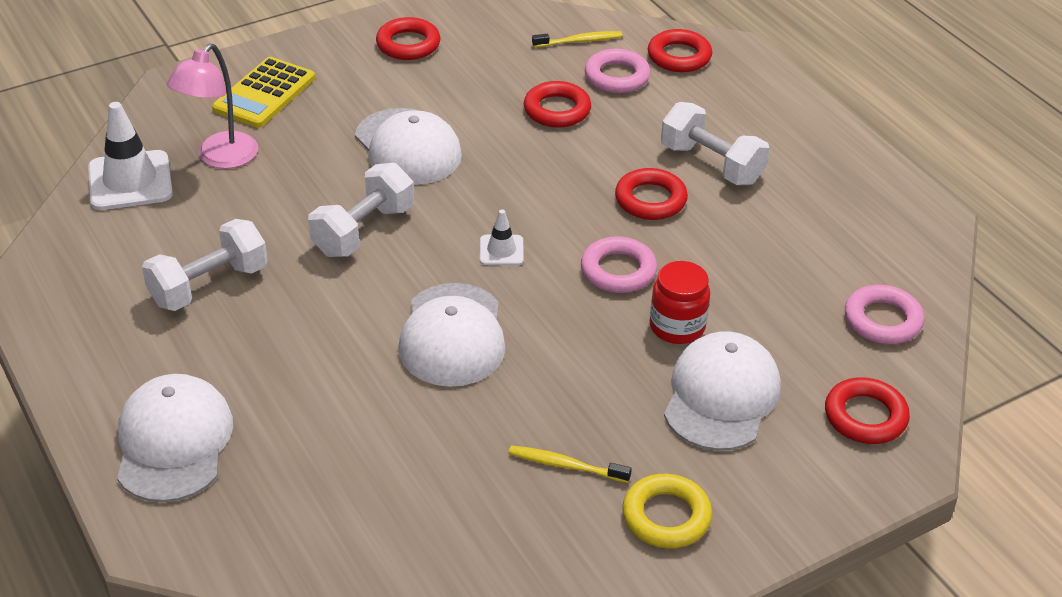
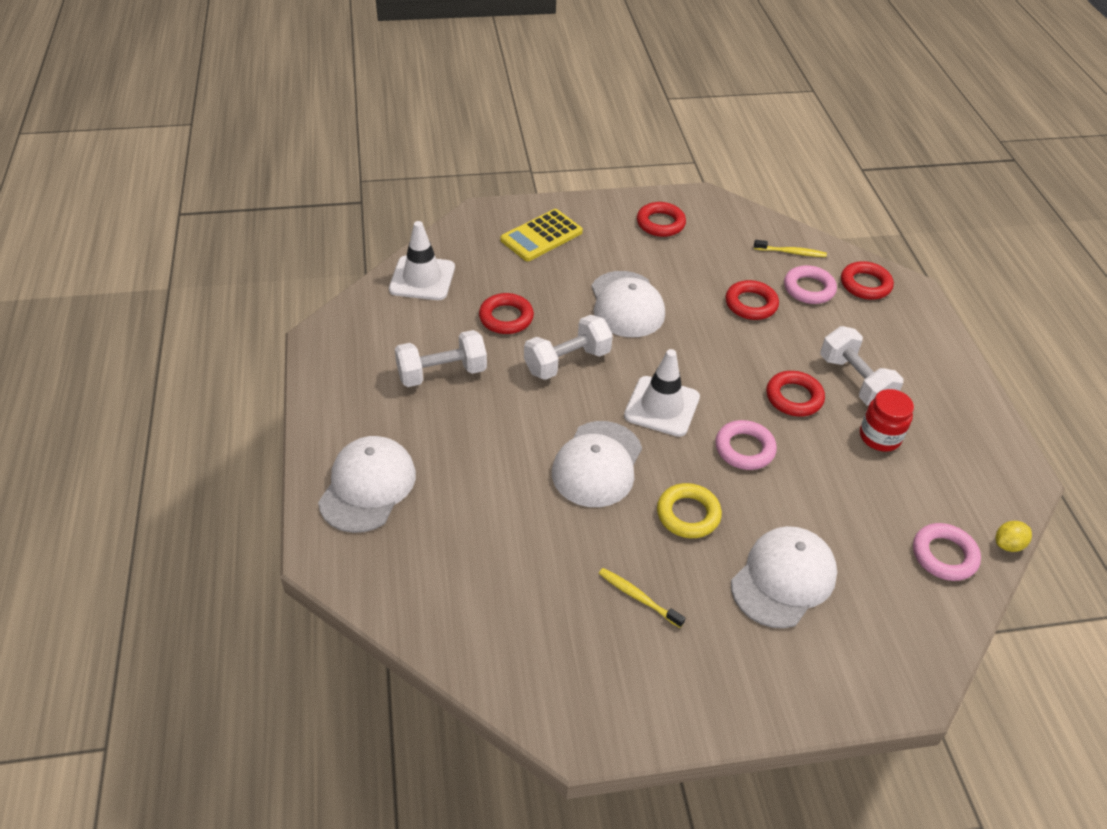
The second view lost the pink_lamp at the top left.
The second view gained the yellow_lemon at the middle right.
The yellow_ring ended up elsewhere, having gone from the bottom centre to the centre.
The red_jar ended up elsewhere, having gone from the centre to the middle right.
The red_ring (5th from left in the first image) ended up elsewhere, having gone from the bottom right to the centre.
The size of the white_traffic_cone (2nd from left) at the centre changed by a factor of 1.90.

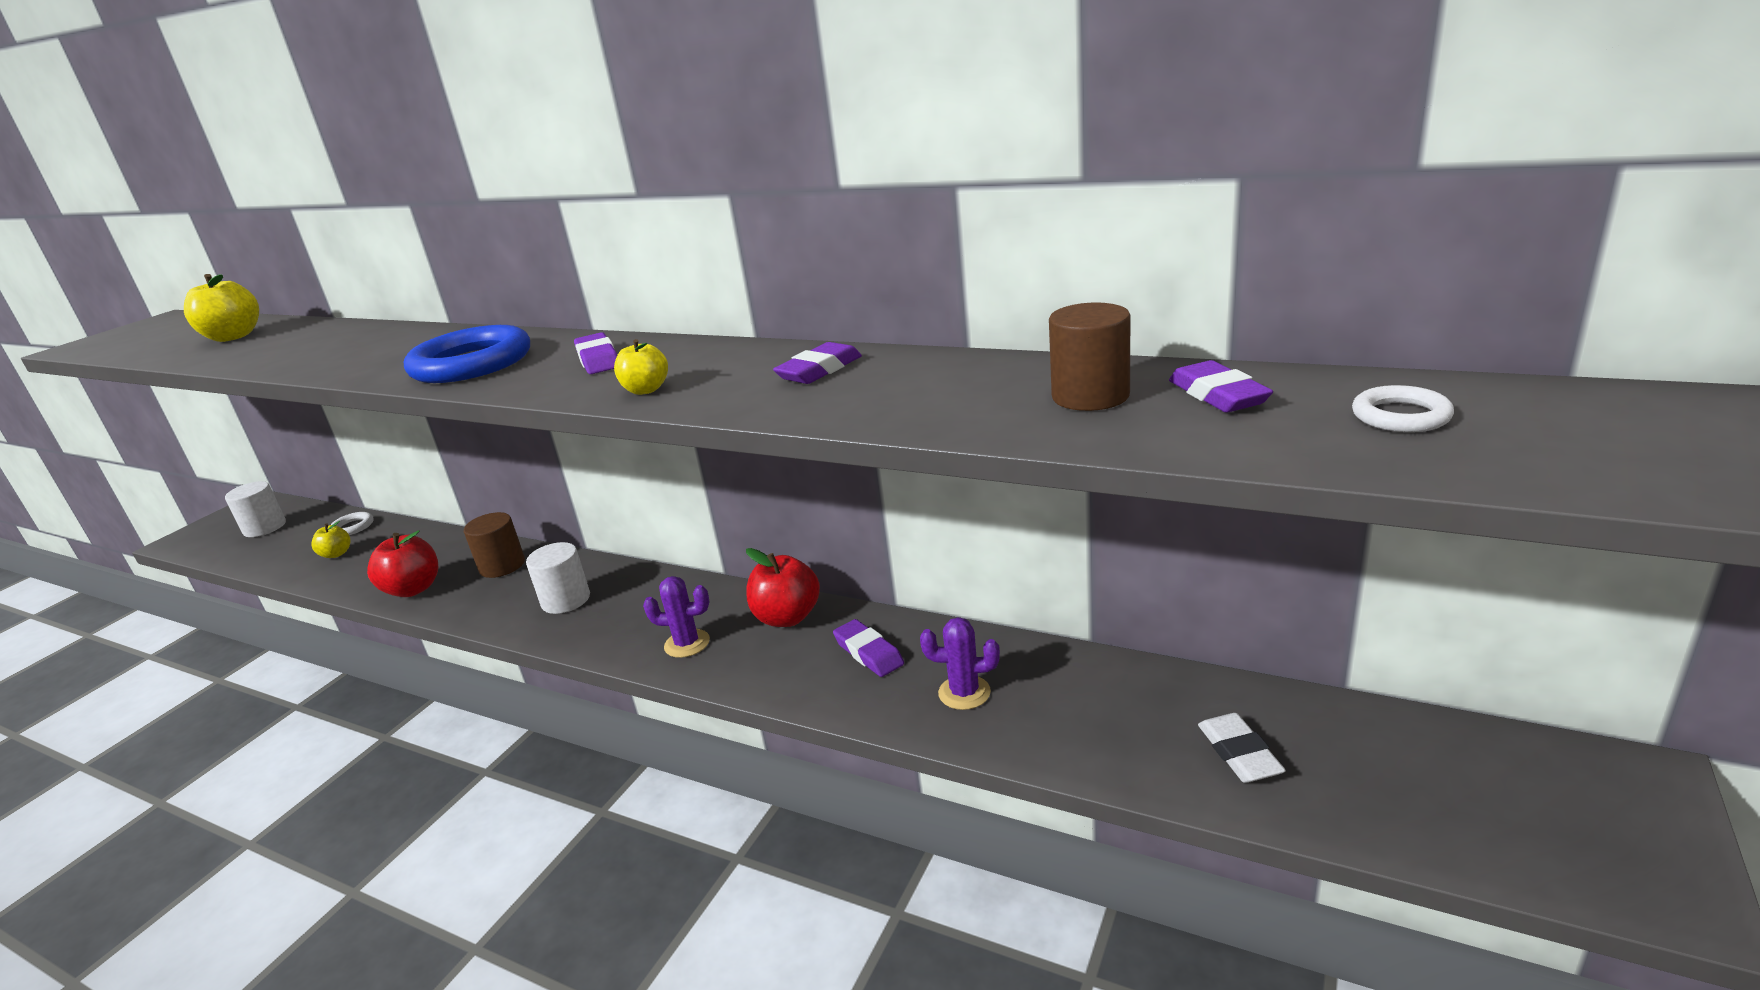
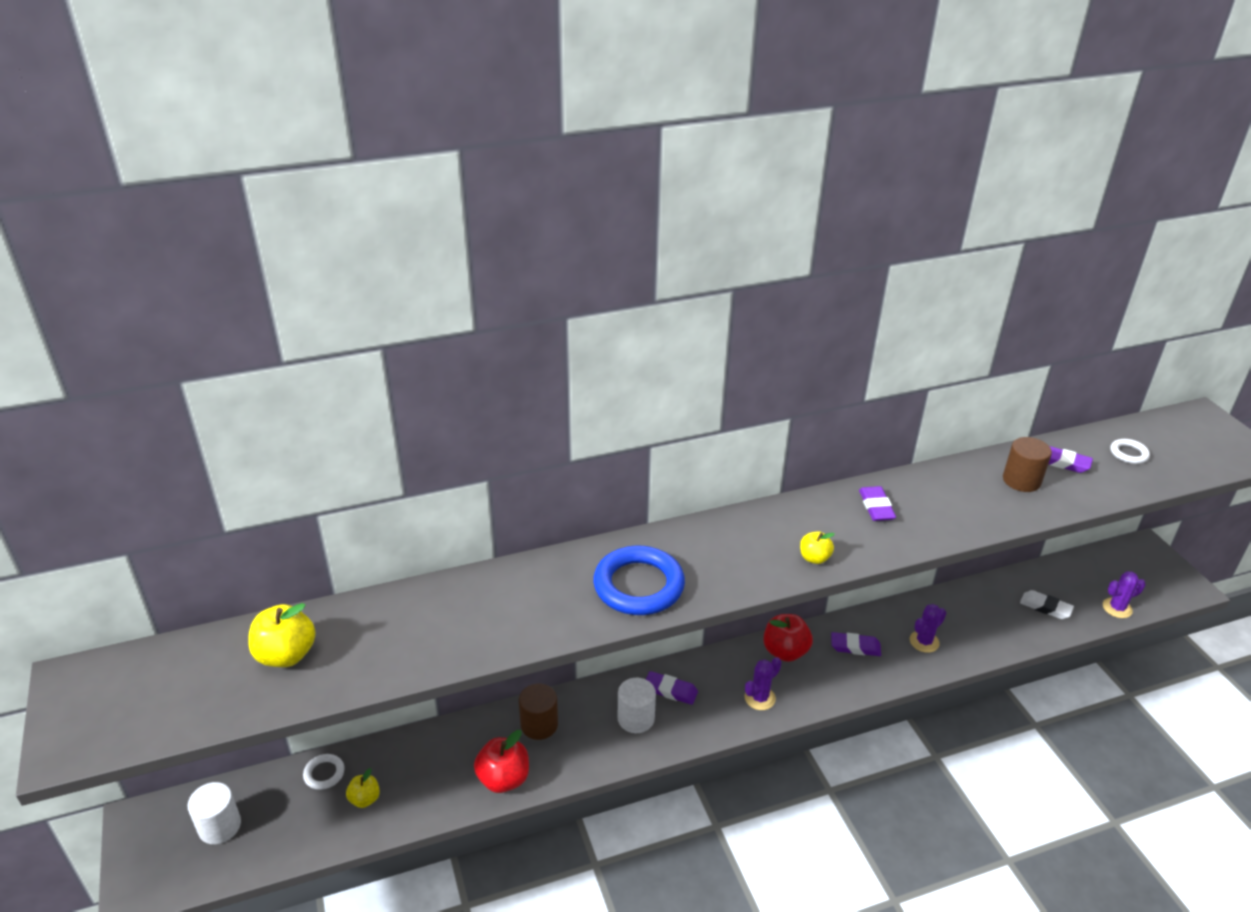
The second view gained the purple_cactus (3rd from left) at the middle right.
The purple_eraser (1st from left) ended up elsewhere, having gone from the centre to the bottom centre.

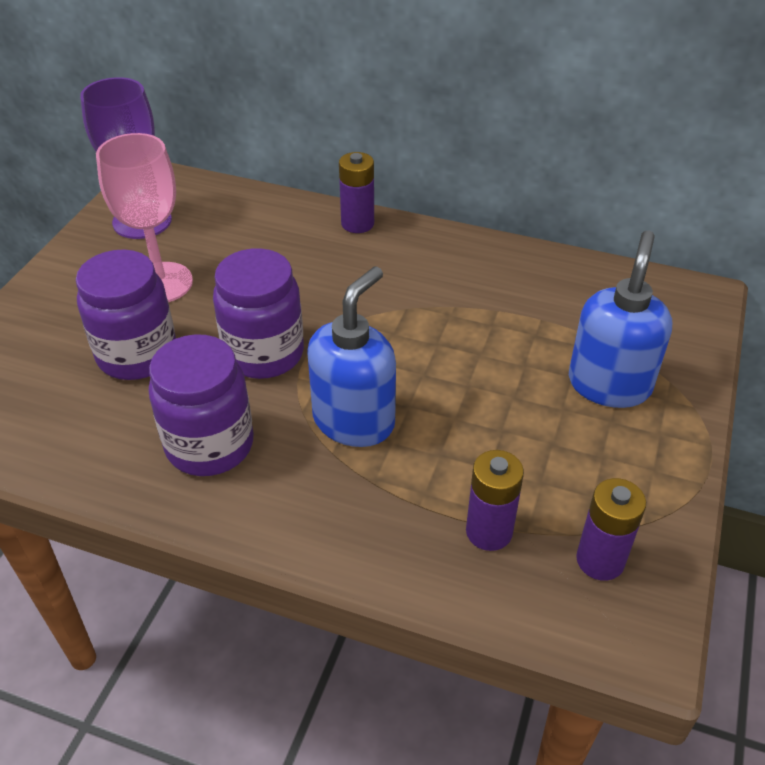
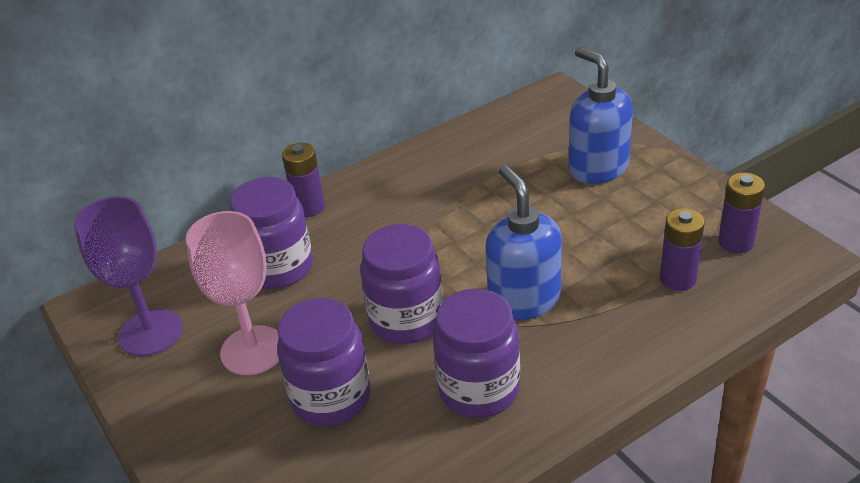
The second view gained the purple_jar (1st from left) at the middle left.

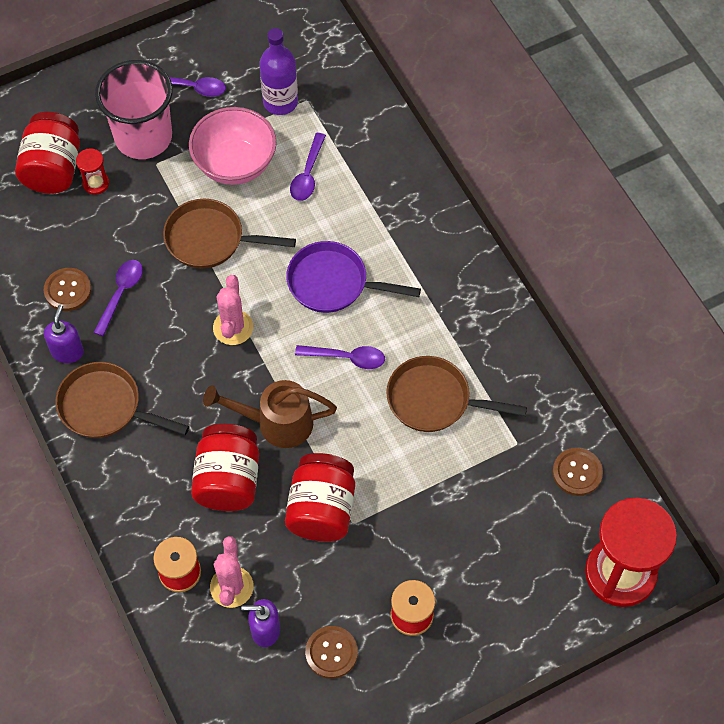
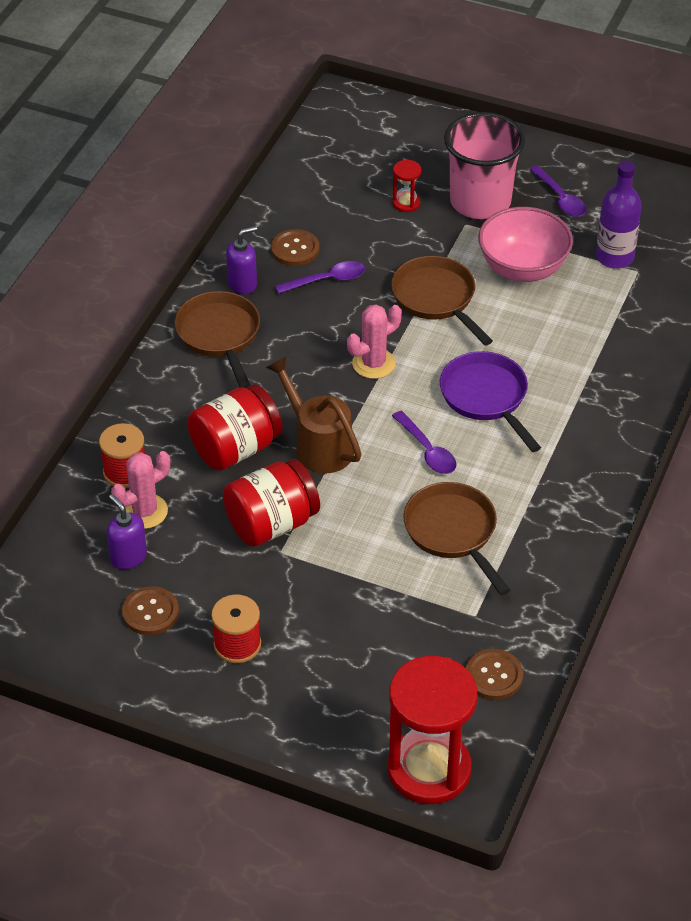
The second view lost the red_jar (1st from left) at the top left.
The second view lost the purple_spoon (3rd from left) at the top centre.

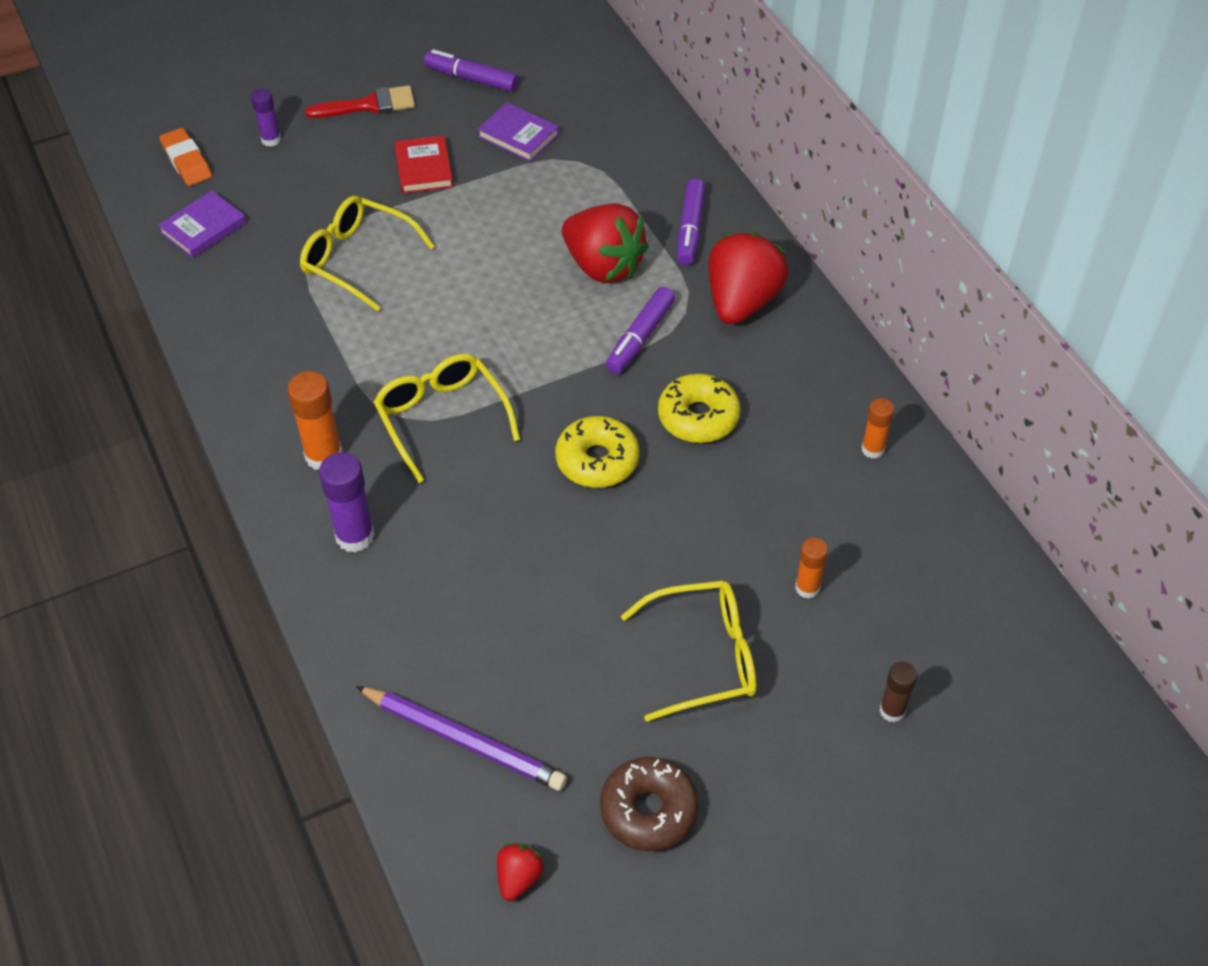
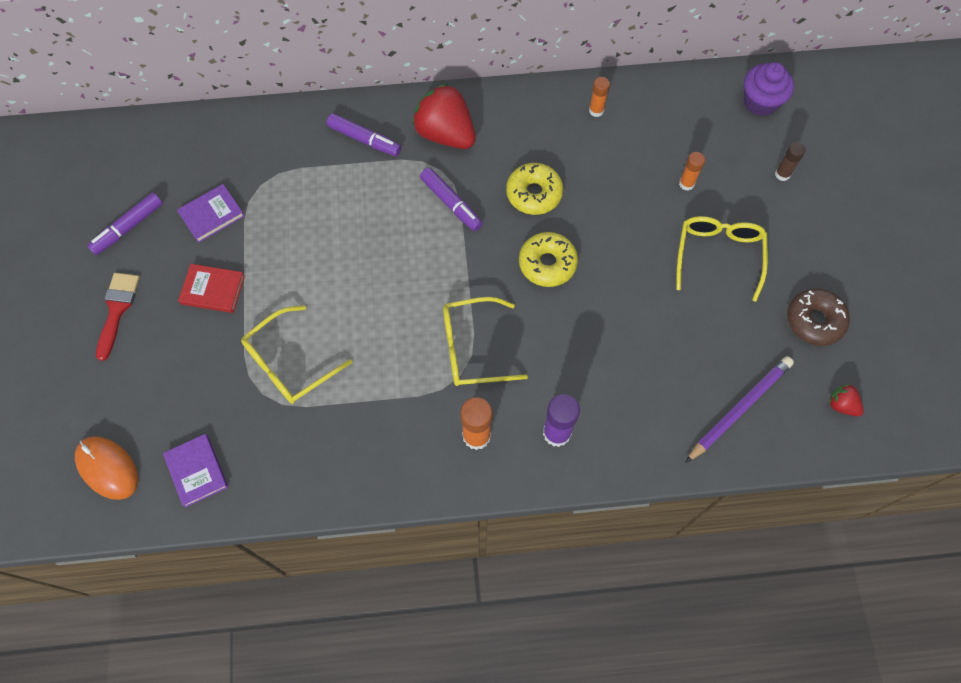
The second view lost the purple_glue_stick (1st from left) at the top left.
The second view lost the red_strawberry (2nd from left) at the top centre.
The second view gained the purple_cupcake at the top right.
Where the orange_eraser stood at the top left, the orange_mouse came to stand at the bottom left.

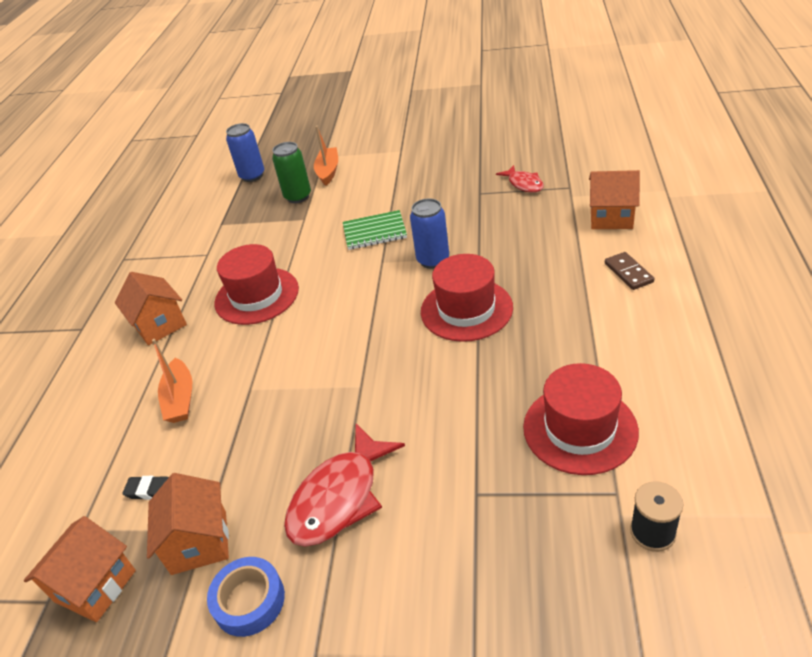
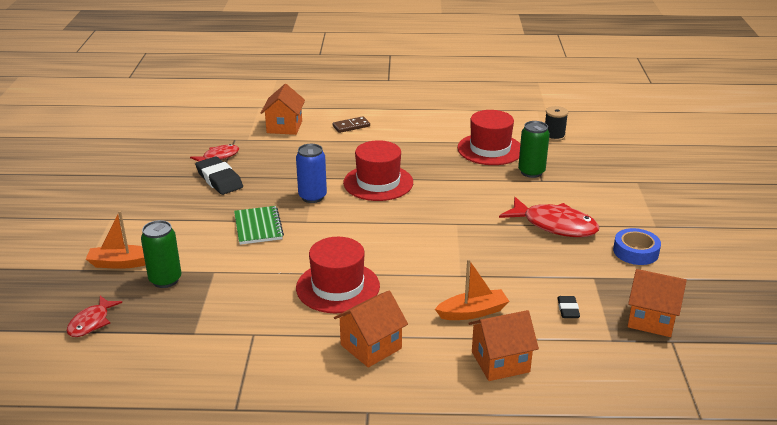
The second view gained the black_eraser (1st from left) at the middle left.
The second view gained the green_can (2nd from left) at the middle right.
The orange_house (3rd from left) ended up elsewhere, having gone from the bottom left to the bottom centre.
Where the blue_can (1st from left) stood at the top left, the red_fish (1st from left) came to stand at the bottom left.

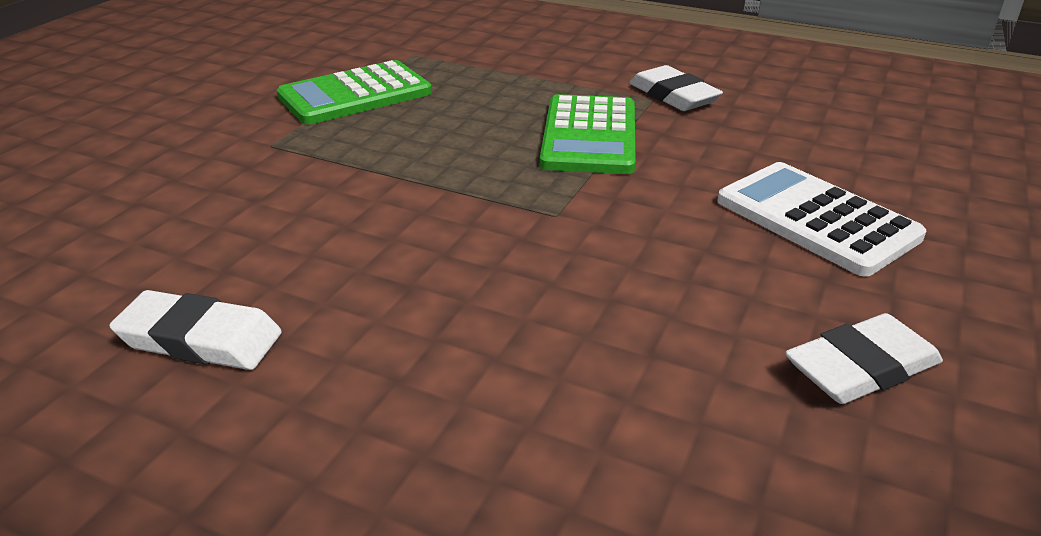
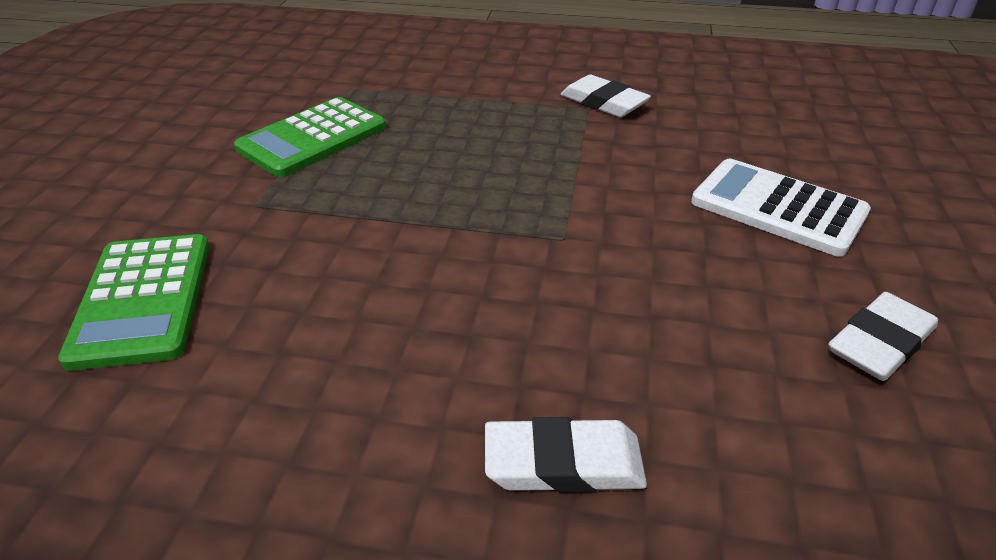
The white_eraser (1st from left) ended up elsewhere, having gone from the middle left to the bottom centre.
The green_calculator (2nd from left in the first image) ended up elsewhere, having gone from the top centre to the middle left.

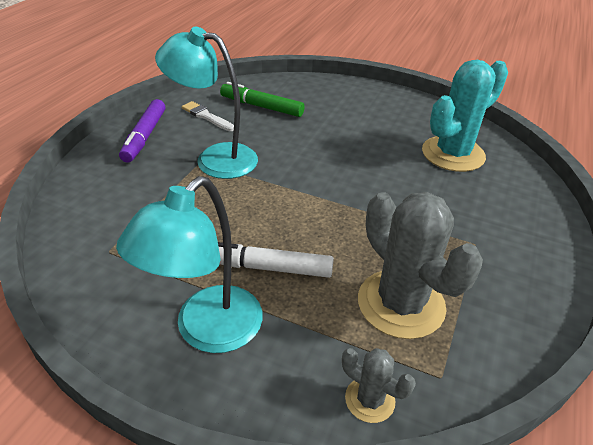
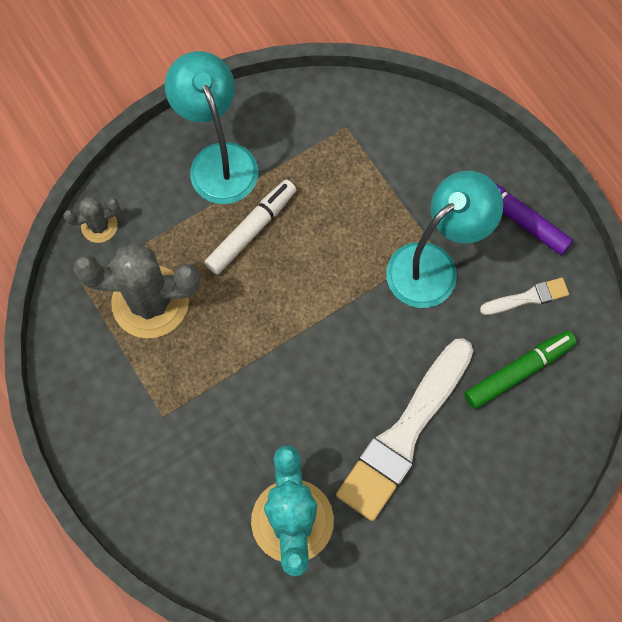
The second view gained the white_brush (1st from left) at the bottom centre.

